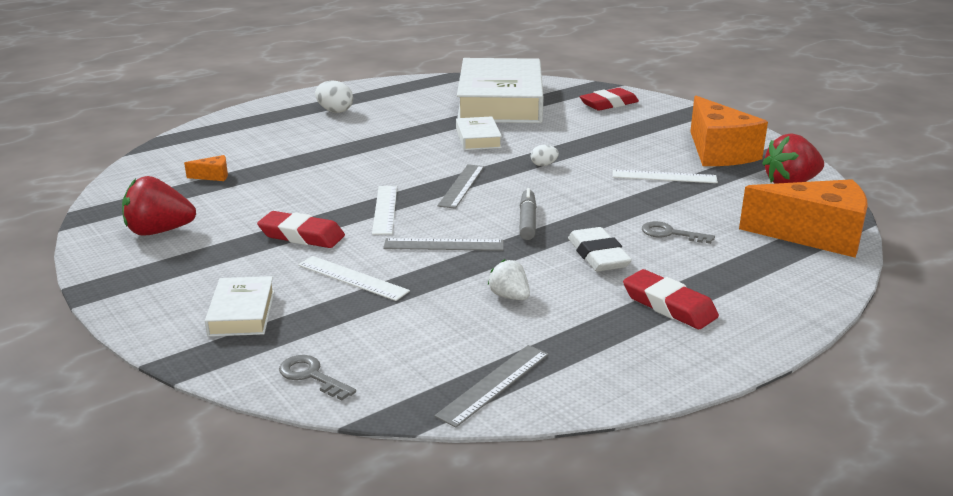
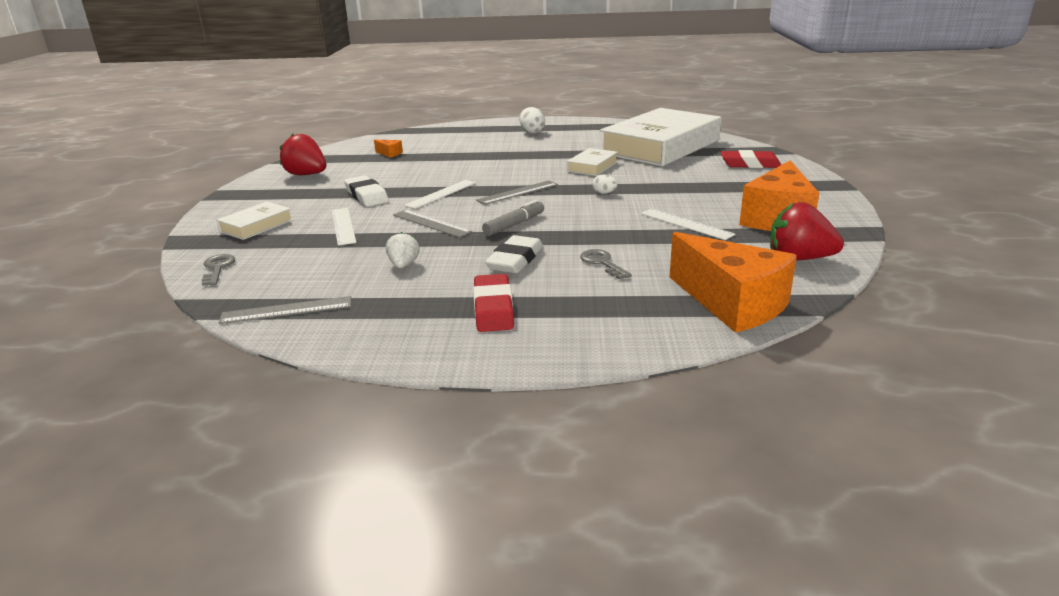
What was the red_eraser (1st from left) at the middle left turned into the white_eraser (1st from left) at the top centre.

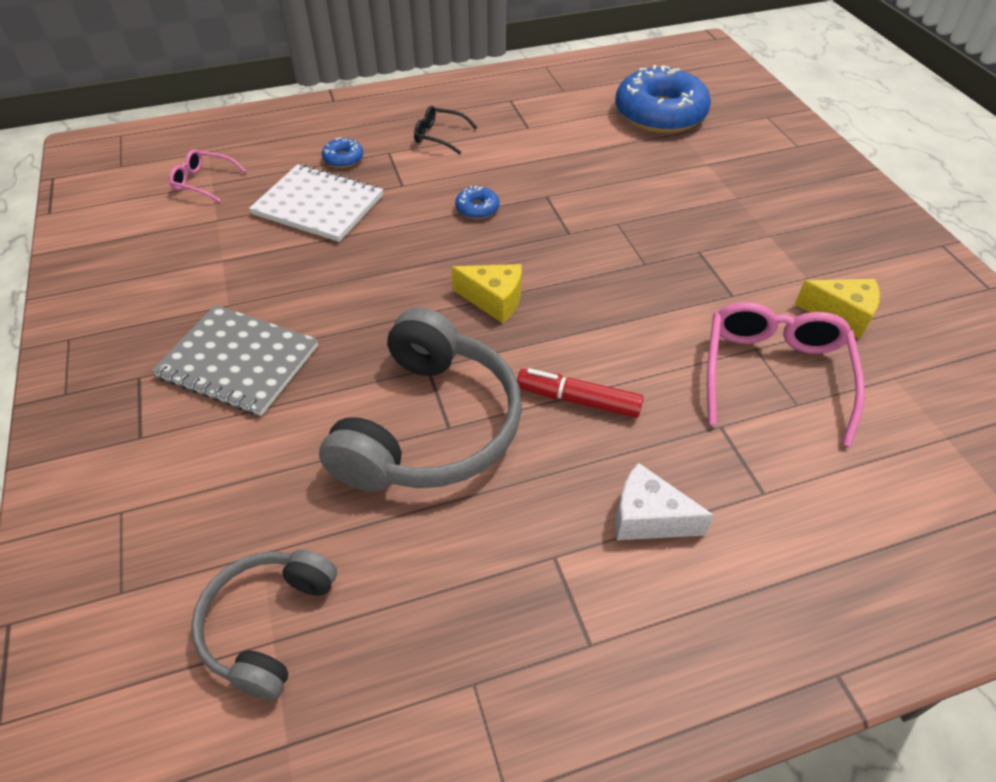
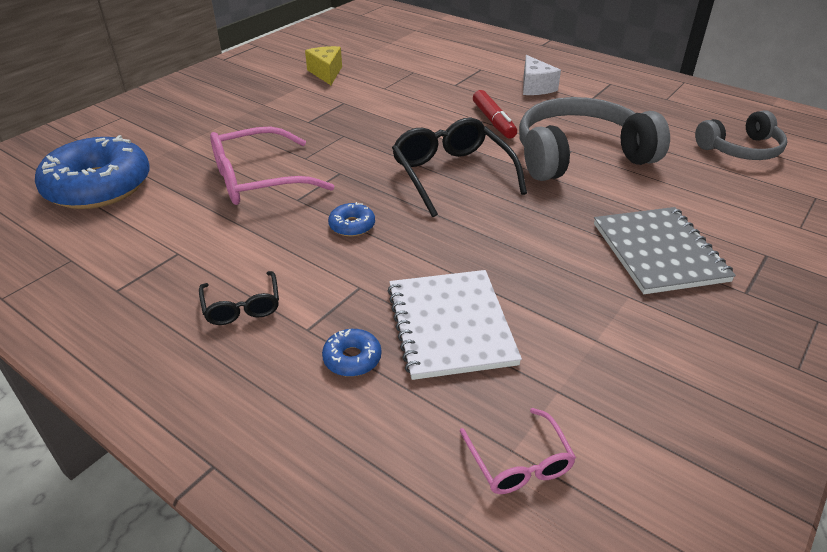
The pink_glasses (2nd from left in the first image) ended up elsewhere, having gone from the middle right to the top left.
Where the yellow_cheese (1st from left) stood at the centre, the black_glasses (2nd from left) came to stand at the top centre.

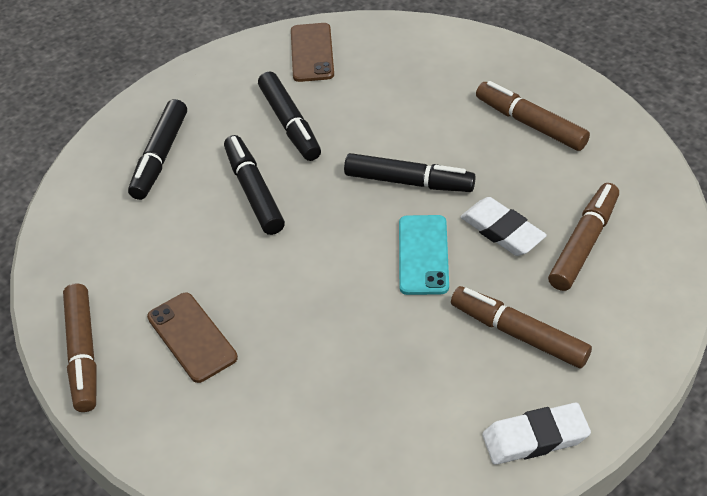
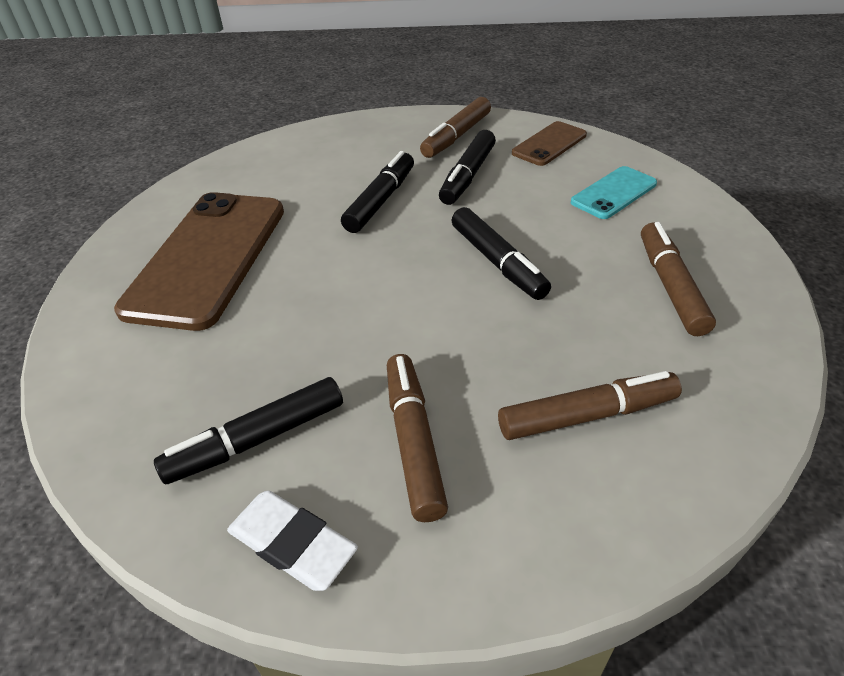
The second view lost the white_eraser (1st from left) at the middle right.
The brown_marker (1st from left in the first image) ended up elsewhere, having gone from the bottom left to the top centre.
The black_marker (1st from left) ended up elsewhere, having gone from the top left to the middle left.
The turquoise_phone ended up elsewhere, having gone from the centre to the top right.
The size of the brown_phone (1st from left) at the bottom left changed by a factor of 2.01.

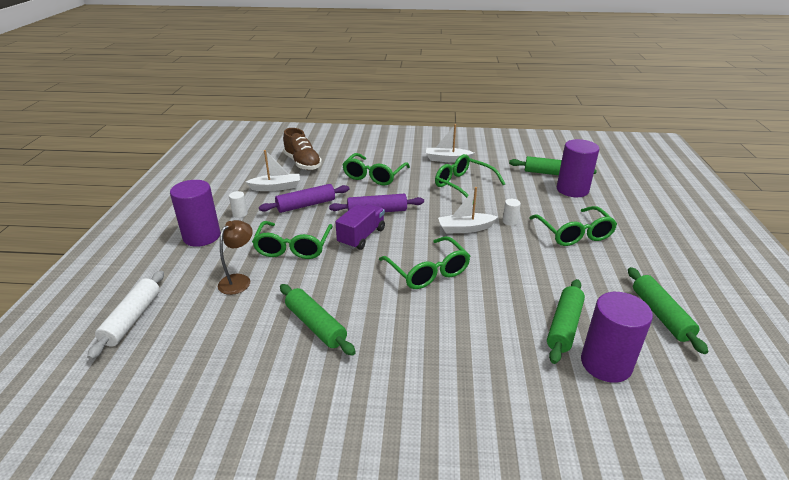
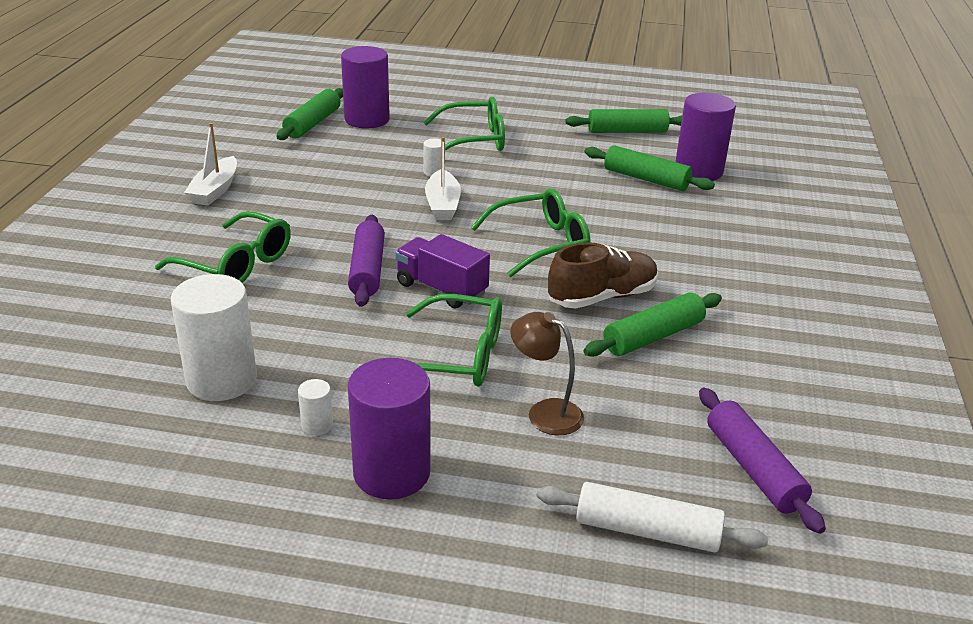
The second view lost the green_glasses (4th from left) at the centre.
The purple_rolling_pin (1st from left in the first image) ended up elsewhere, having gone from the centre to the bottom right.
The brown_shoe ended up elsewhere, having gone from the top centre to the centre.
Where the white_boat (1st from left) stood at the centre, the white_cylinder (1st from left) came to stand at the middle left.

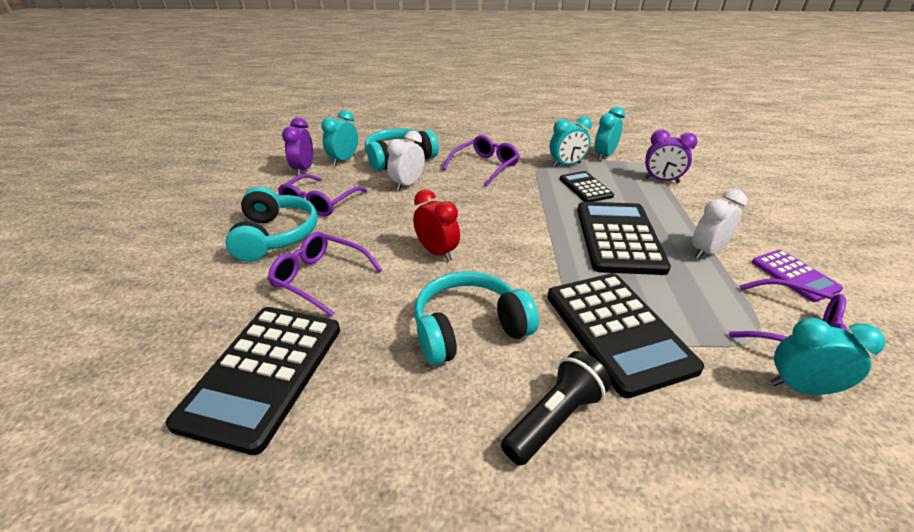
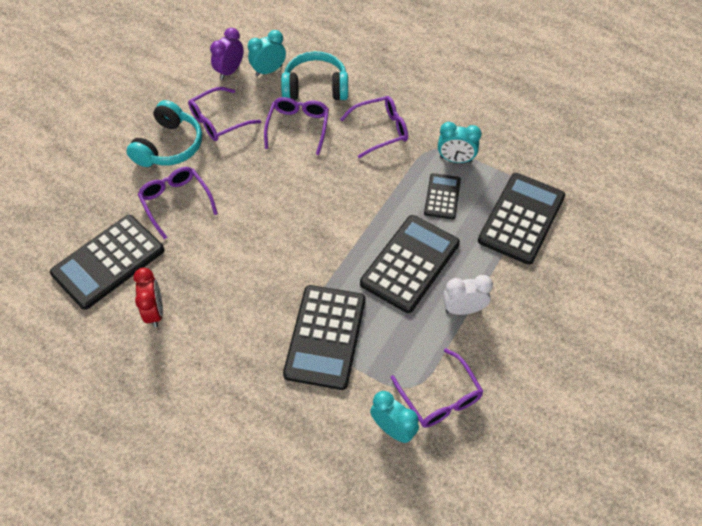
The second view lost the turquoise_headphones (3rd from left) at the centre.
The second view lost the black_flashlight at the bottom centre.
The second view lost the turquoise_clock (3rd from left) at the top right.
The second view lost the purple_calculator at the middle right.
The red_clock ended up elsewhere, having gone from the centre to the middle left.
Where the white_clock (1st from left) stood at the top centre, the purple_glasses (3rd from left) came to stand at the top centre.
Where the purple_clock (2nd from left) stood at the top right, the black_calculator (5th from left) came to stand at the middle right.

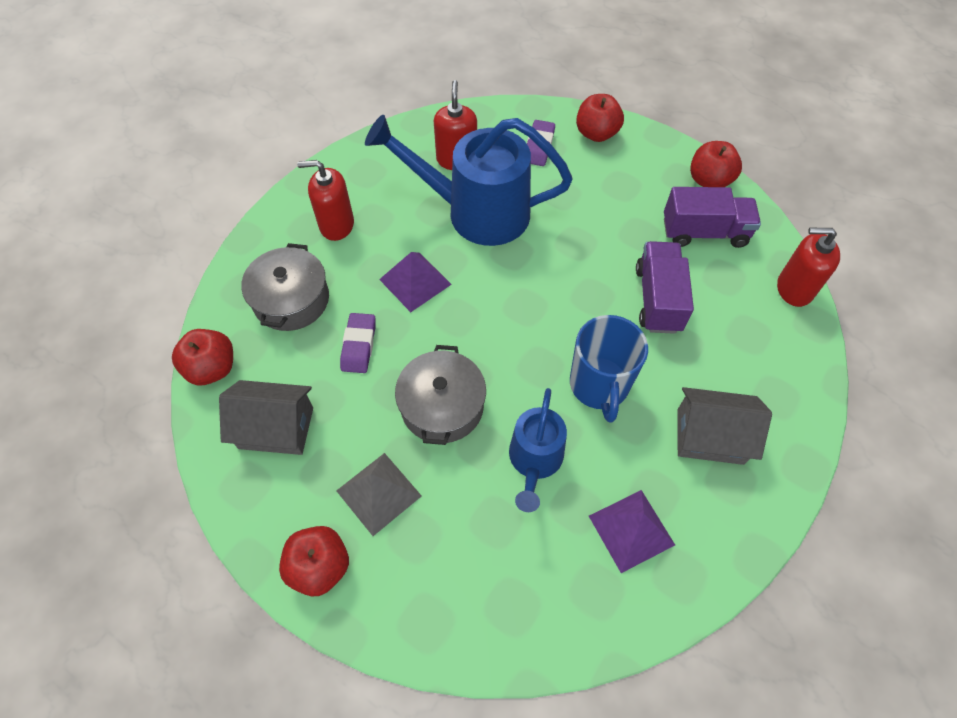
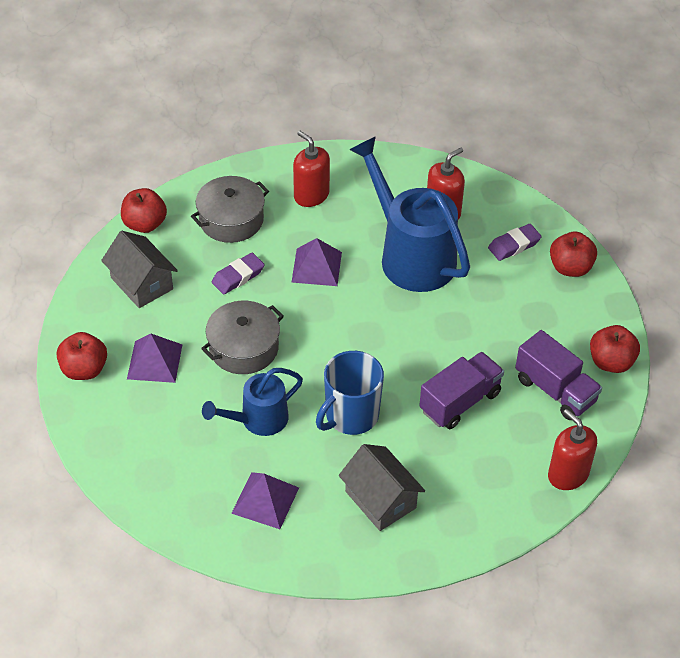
What was the grey_pyramid at the bottom centre turned into the purple_pyramid (1st from left) at the middle left.

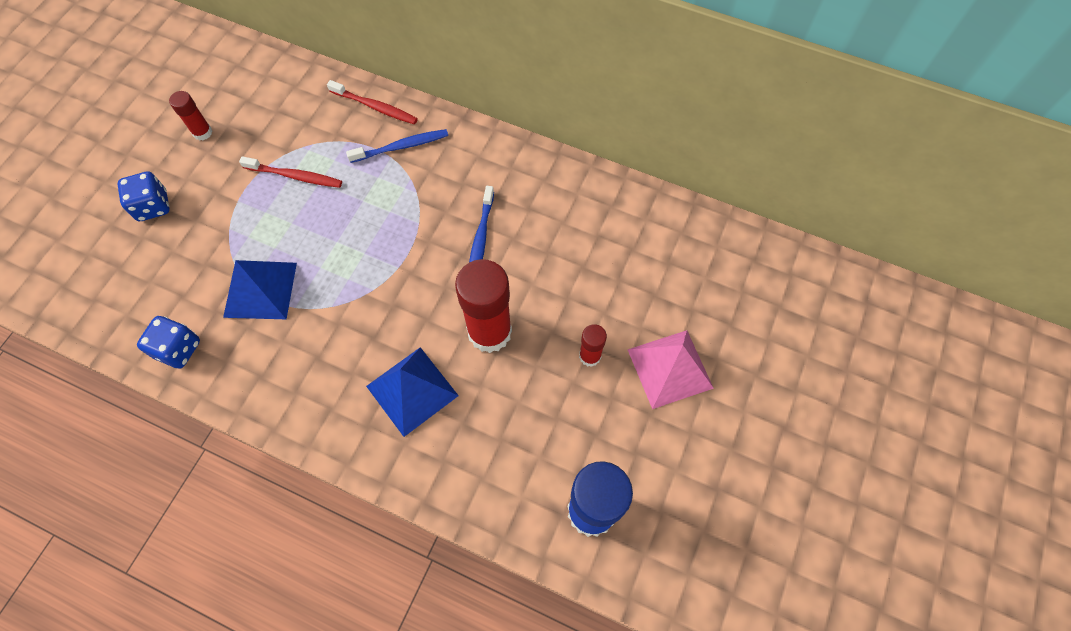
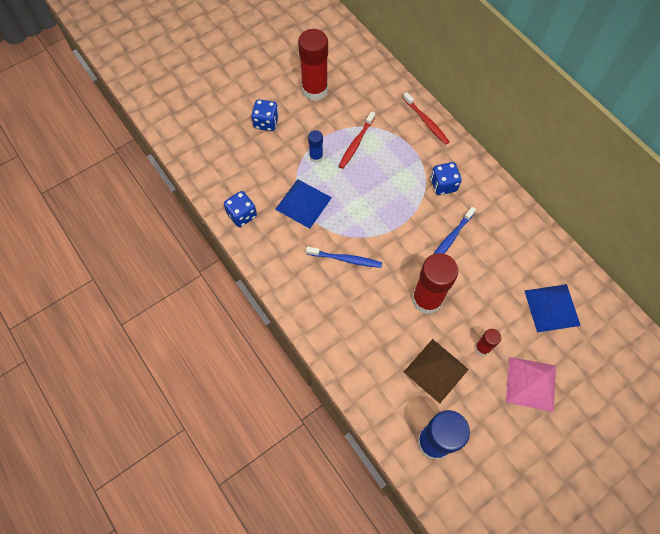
The second view gained the blue_glue_stick (1st from left) at the top centre.
The second view gained the brown_pyramid at the bottom centre.
The second view gained the blue_dice (3rd from left) at the middle right.
The blue_toothbrush (1st from left) ended up elsewhere, having gone from the top centre to the centre.
The blue_pyramid (2nd from left) ended up elsewhere, having gone from the centre to the middle right.
The red_toothbrush (1st from left) at the top left ended up facing another way, 75 degrees clockwise from before.
The size of the red_glue_stick (1st from left) at the top left changed by a factor of 2.03.

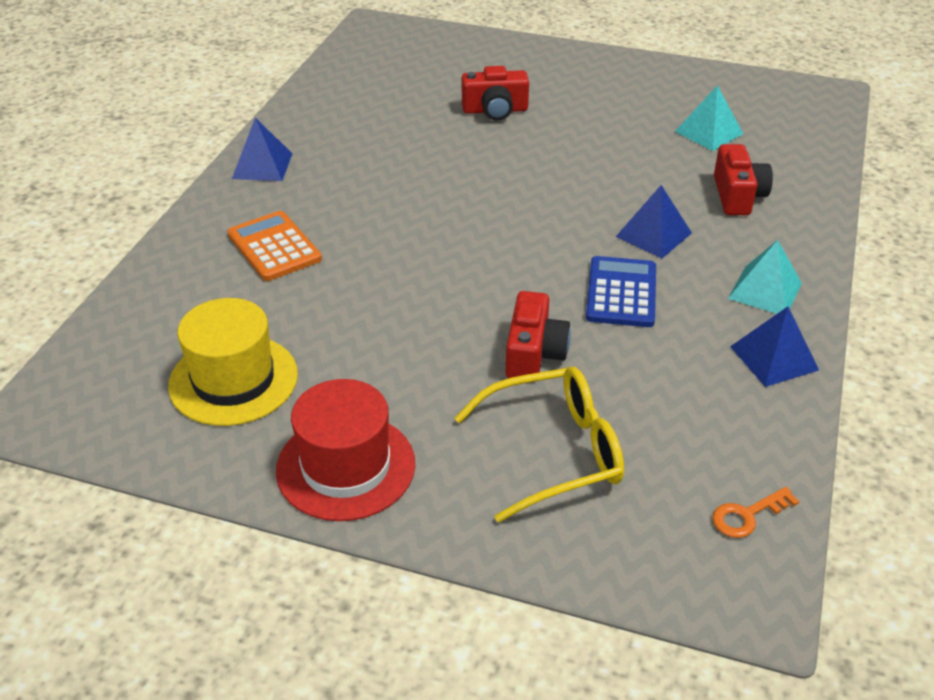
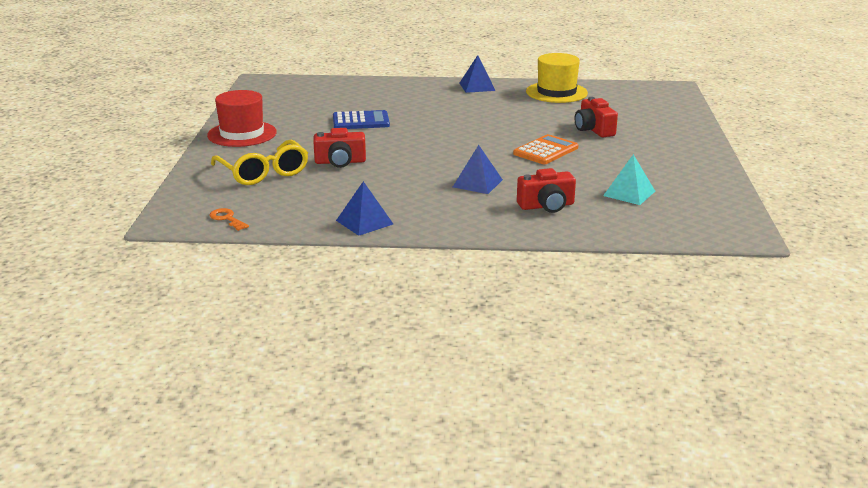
The second view lost the turquoise_pyramid (2nd from left) at the middle right.
The yellow_hat ended up elsewhere, having gone from the middle left to the top centre.
The orange_calculator ended up elsewhere, having gone from the middle left to the top centre.
The blue_calculator ended up elsewhere, having gone from the centre to the top centre.

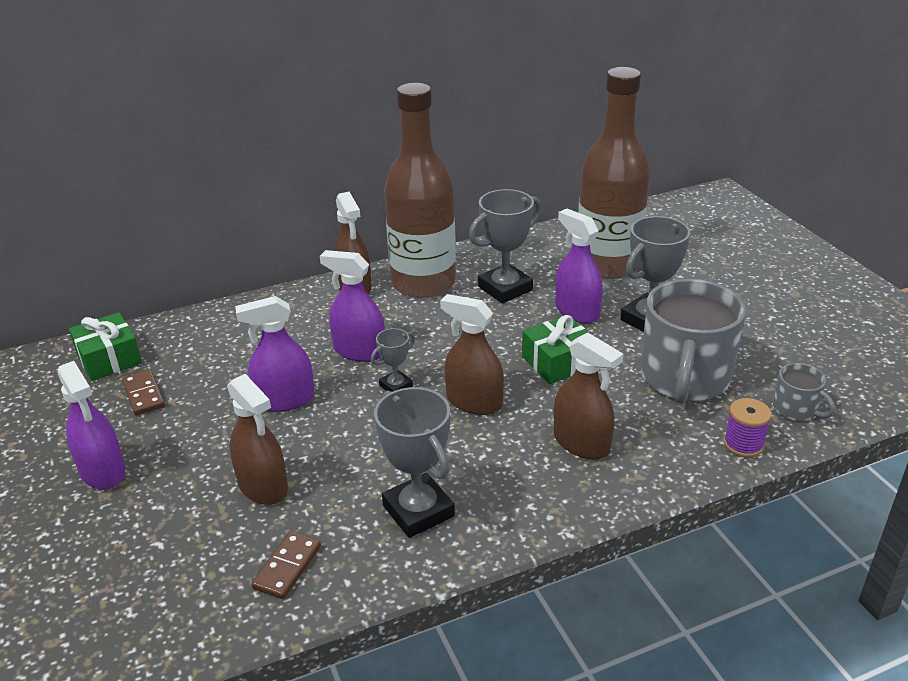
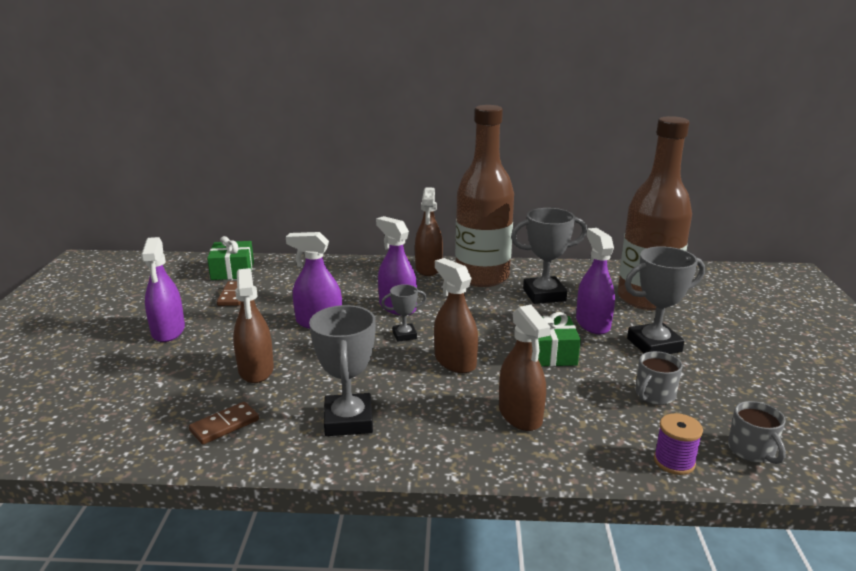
The size of the grey_mug (1st from left) at the middle right changed by a factor of 0.46.

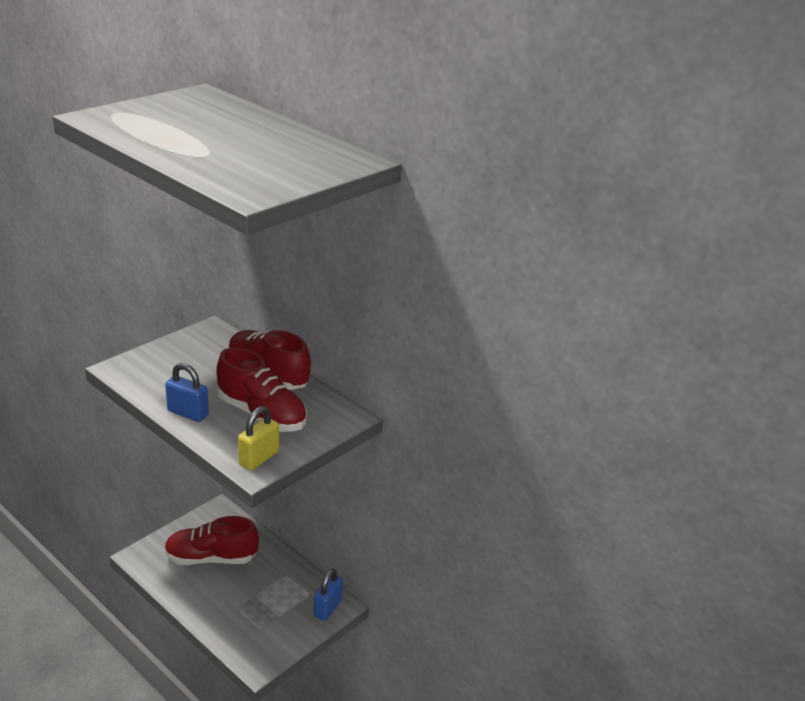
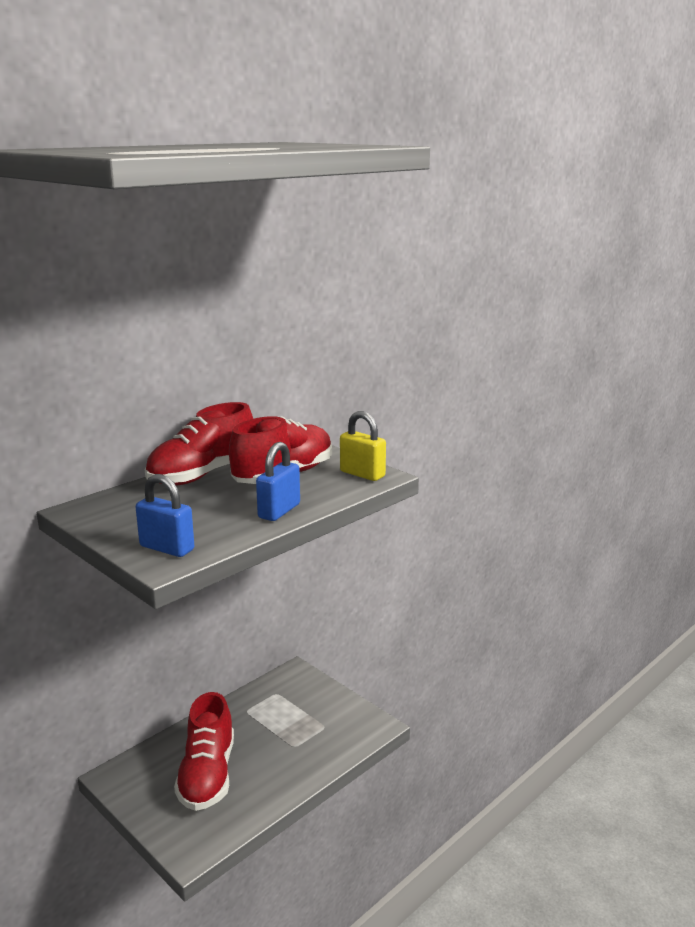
The blue_padlock (2nd from left in the first image) ended up elsewhere, having gone from the bottom centre to the middle left.

